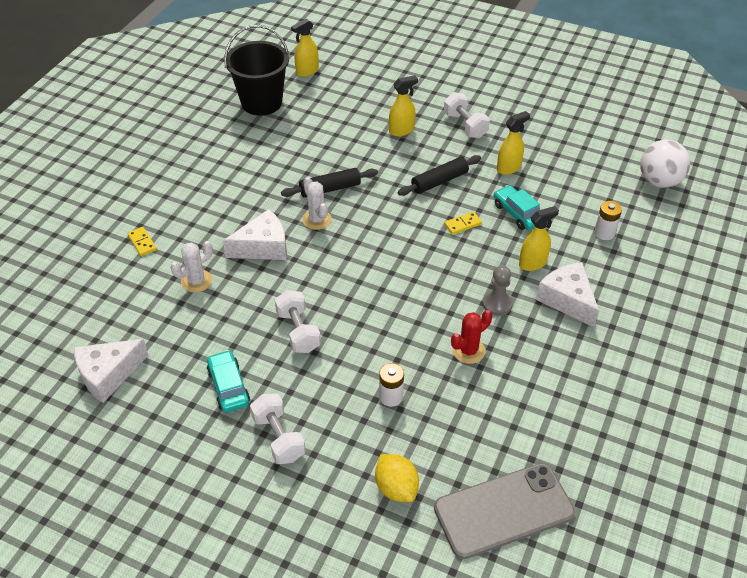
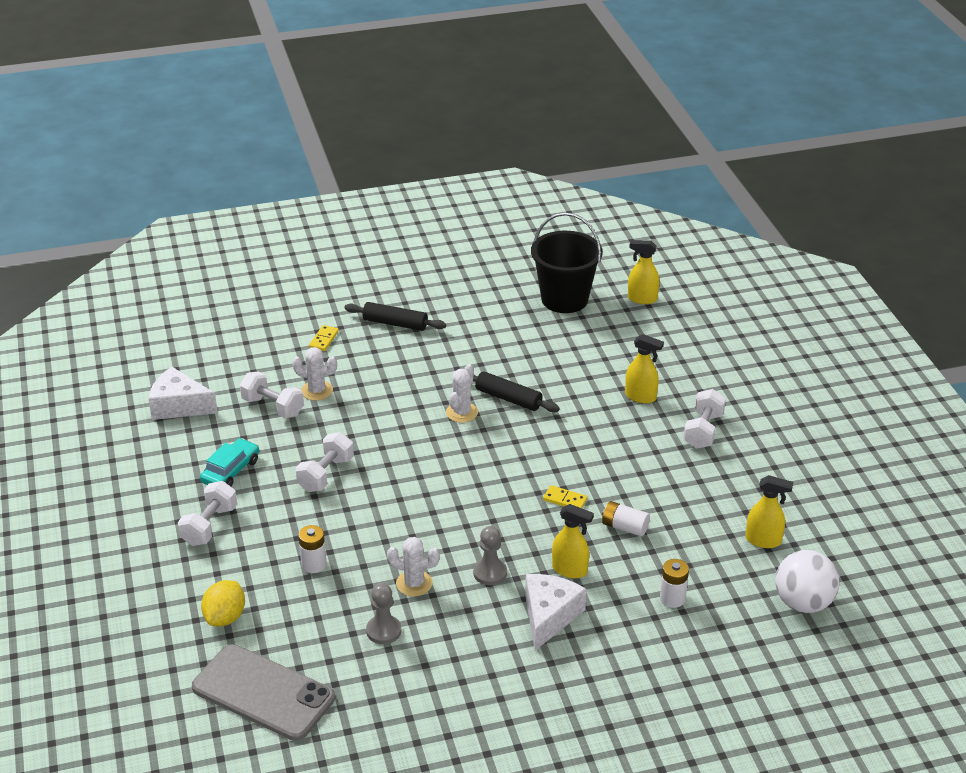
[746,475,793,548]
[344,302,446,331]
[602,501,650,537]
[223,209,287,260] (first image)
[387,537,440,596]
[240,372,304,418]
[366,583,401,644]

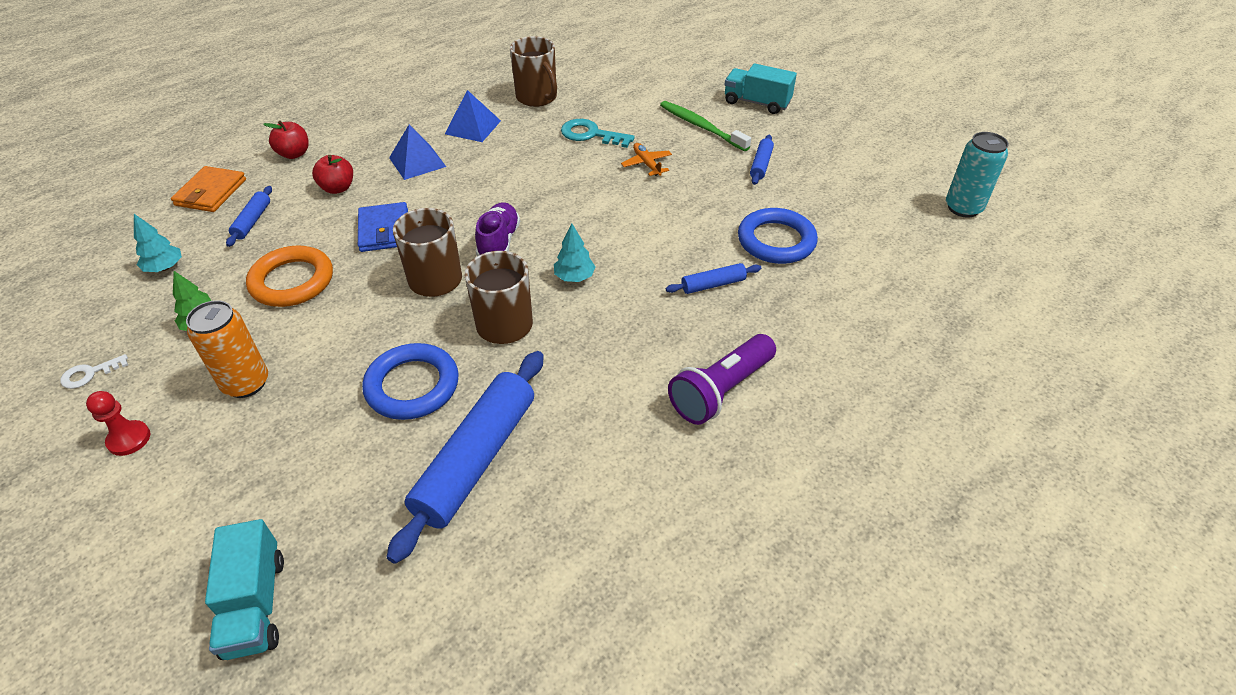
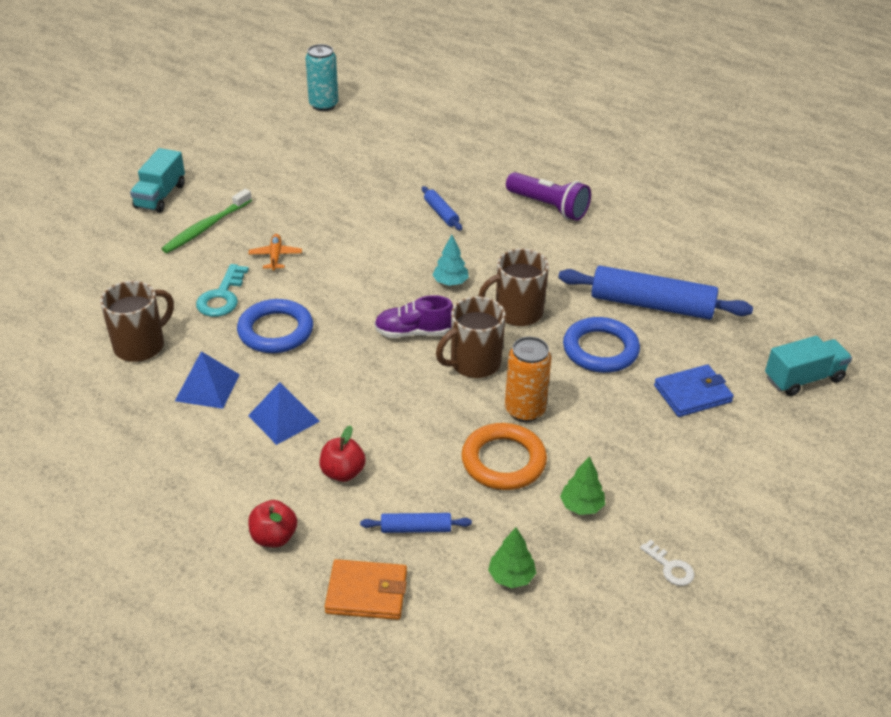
[750,135,774,185] (first image)
[248,234,302,271]
[654,365,734,417]
[237,299,313,353]
[488,527,536,588]
[505,337,552,422]
[86,391,150,456] (first image)

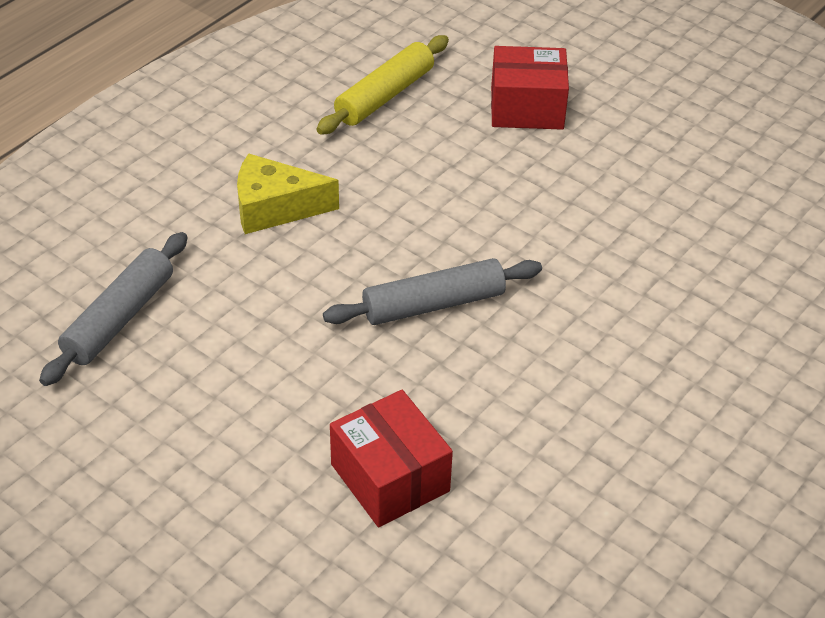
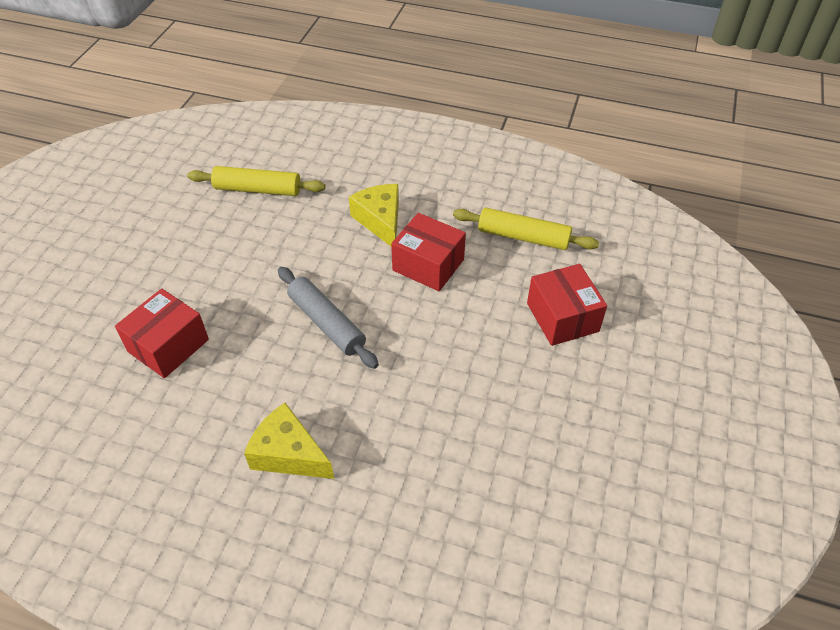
[187,166,325,196]
[391,213,466,291]
[244,403,334,479]

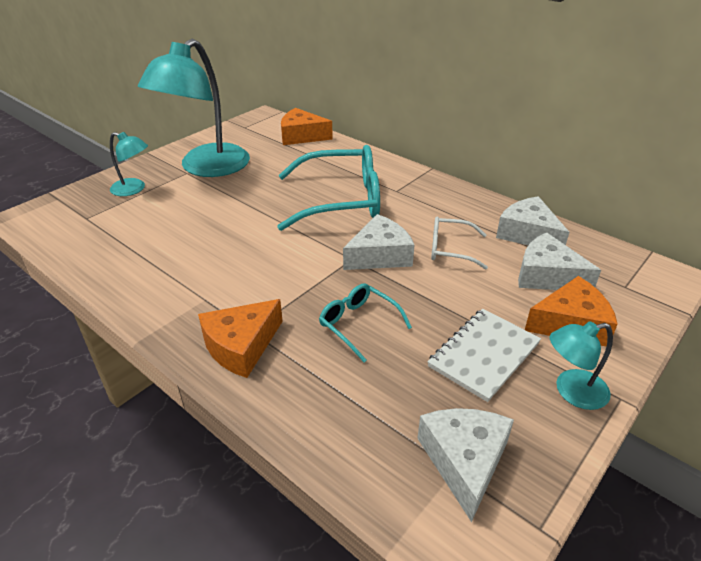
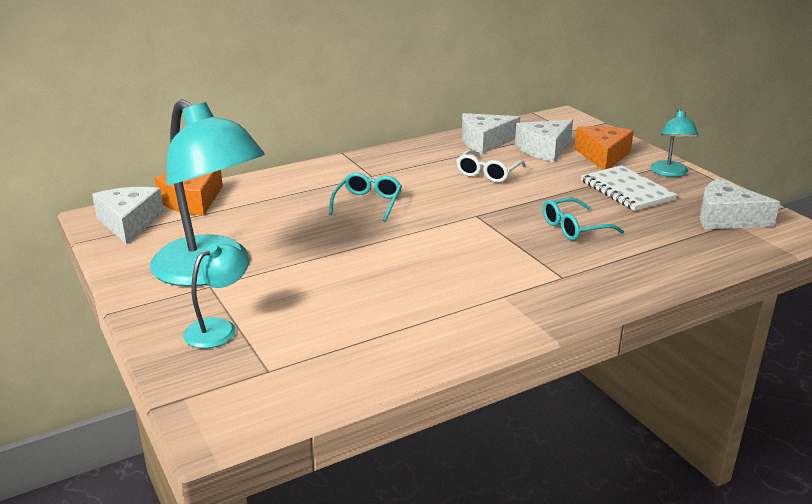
[329,172,402,222]
[92,187,164,244]
[198,299,283,378] (first image)

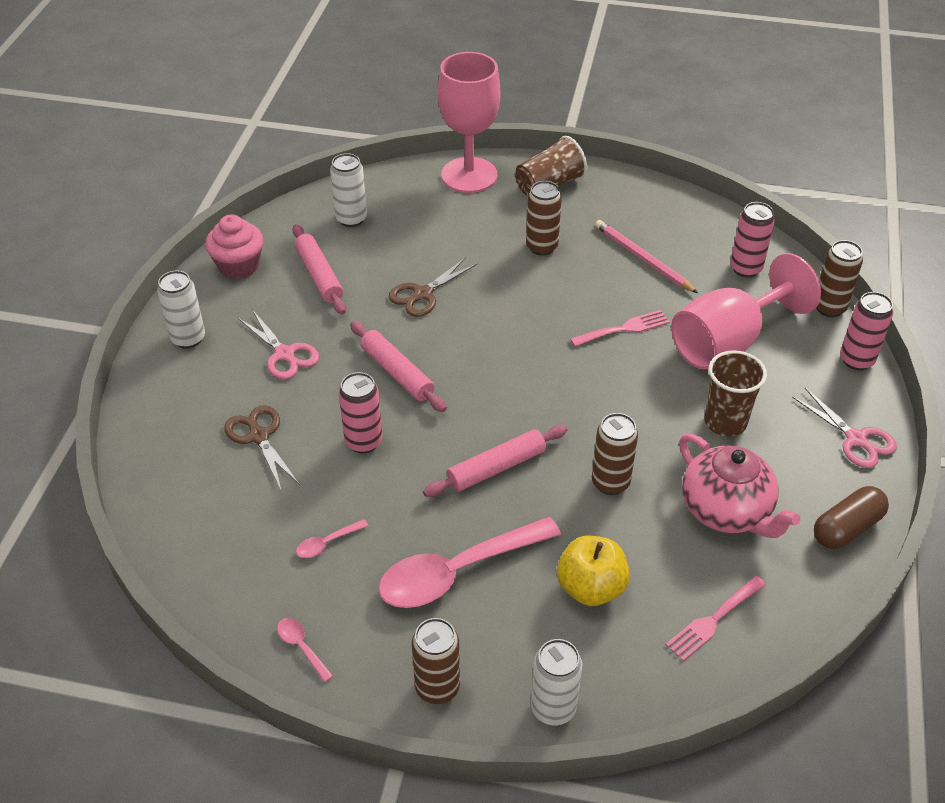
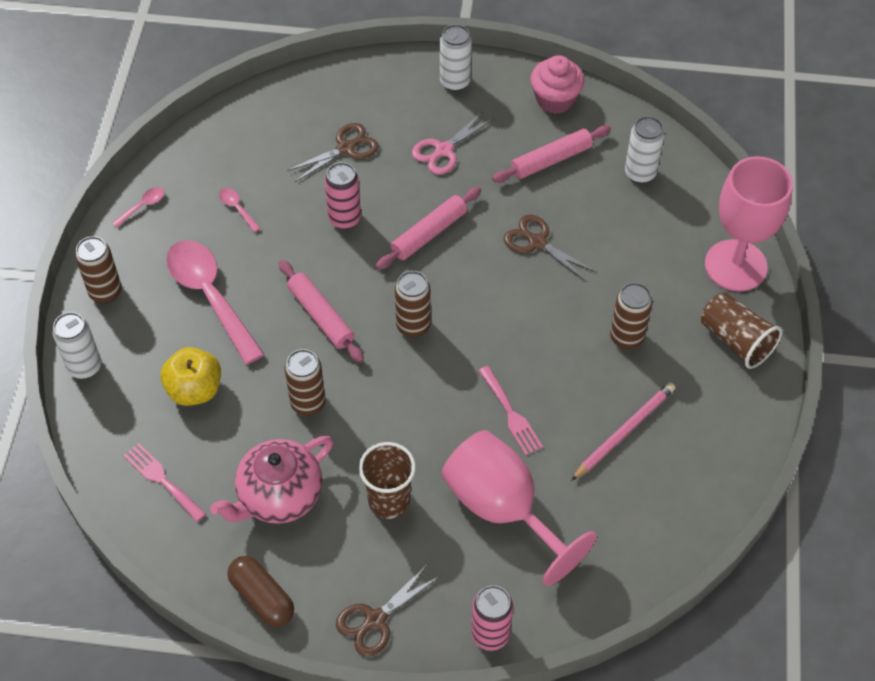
[730,202,775,278] (first image)
[395,271,431,338]
[336,565,440,656]

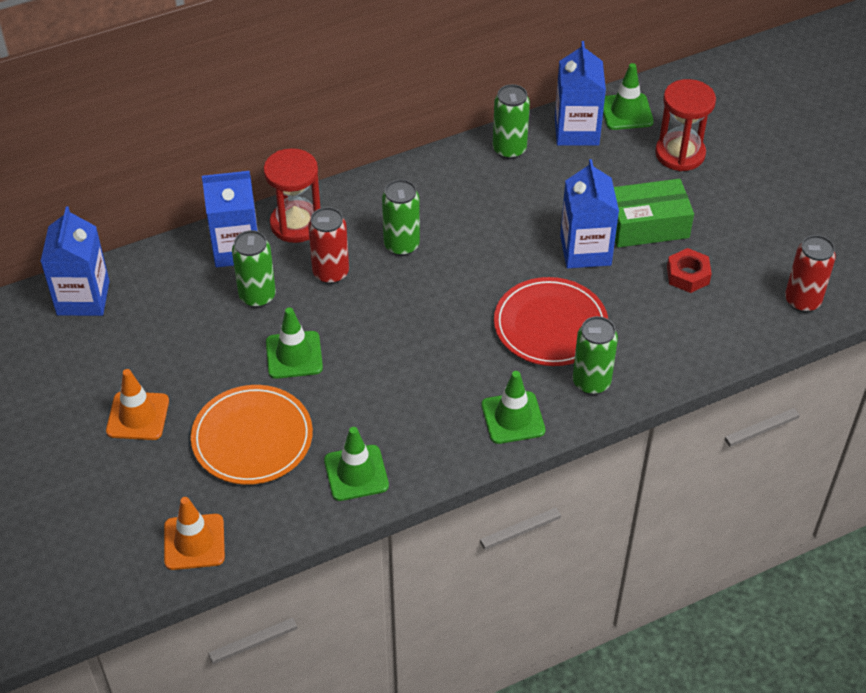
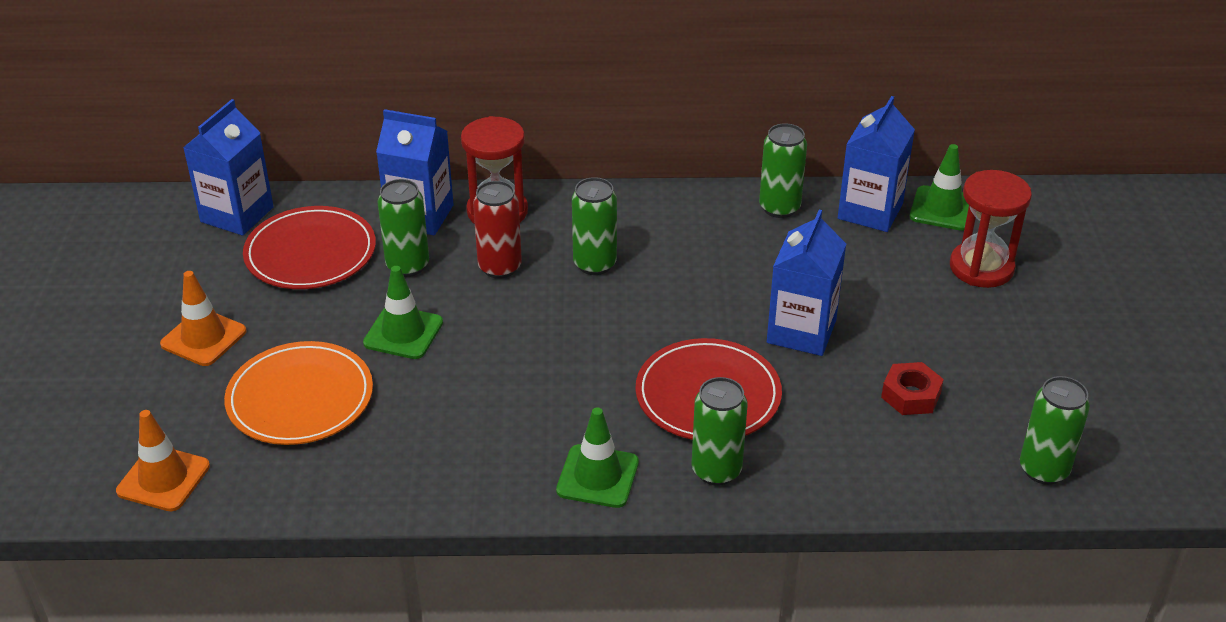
[614,179,694,248] (first image)
[1020,376,1090,485]
[324,427,389,501] (first image)
[243,206,376,289]

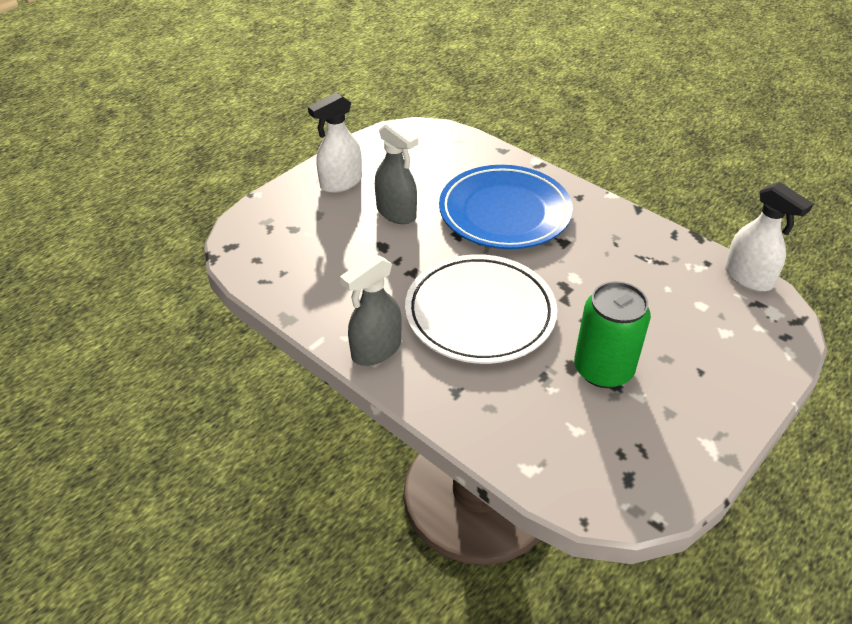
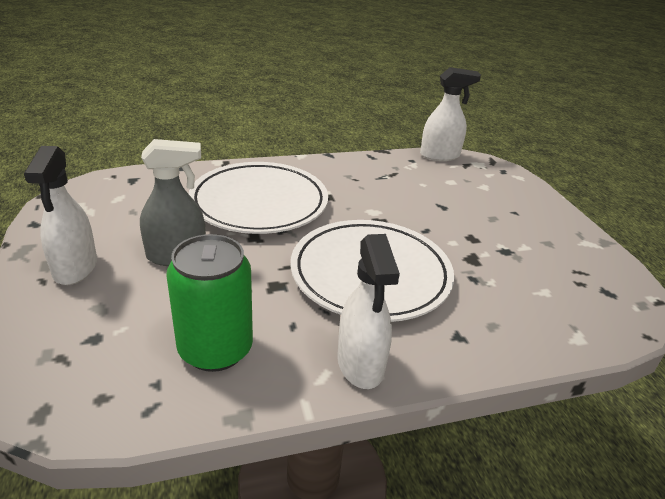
[189,162,328,234]
[337,234,400,389]
[166,234,253,372]

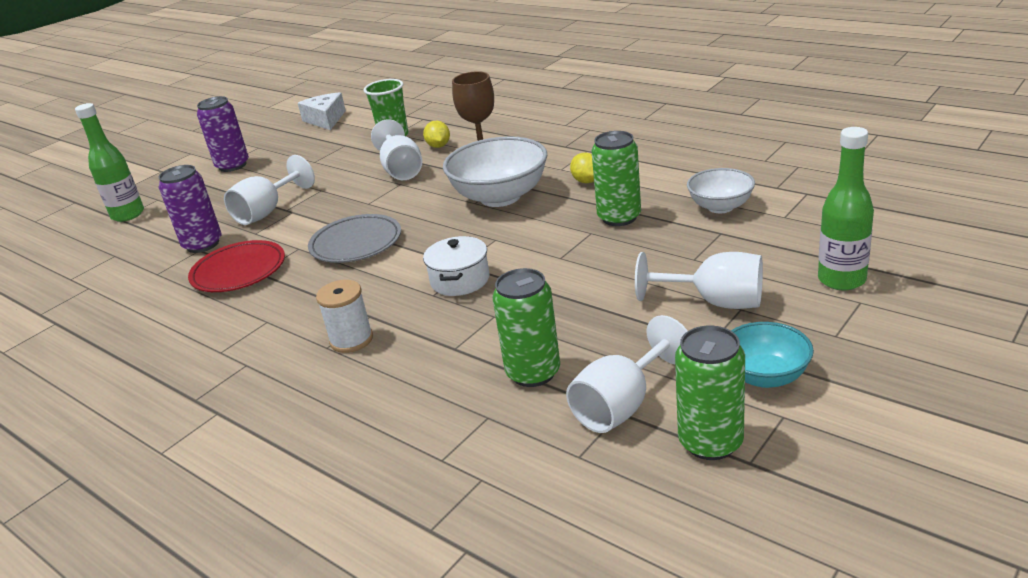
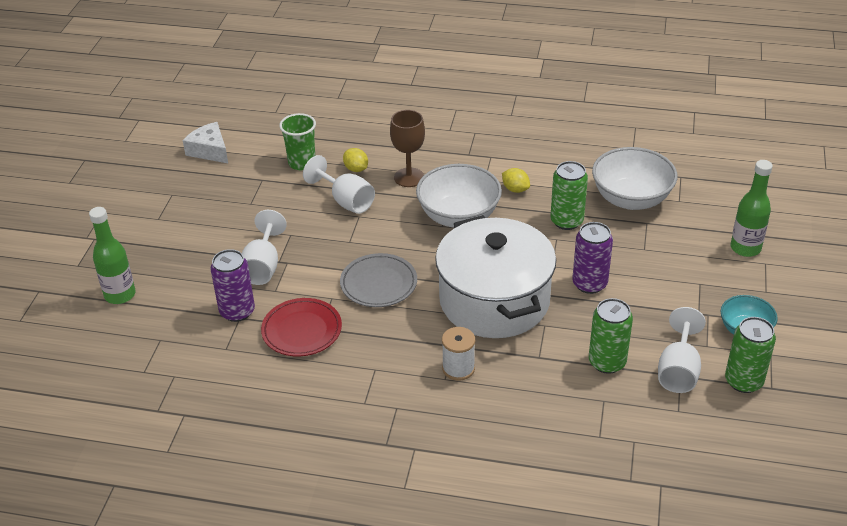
[572,222,613,294]
[592,147,678,210]
[435,215,556,338]
[635,252,763,309] (first image)

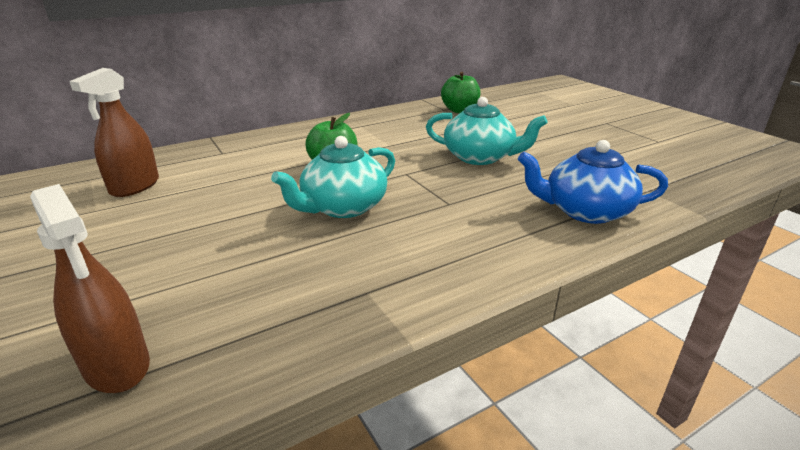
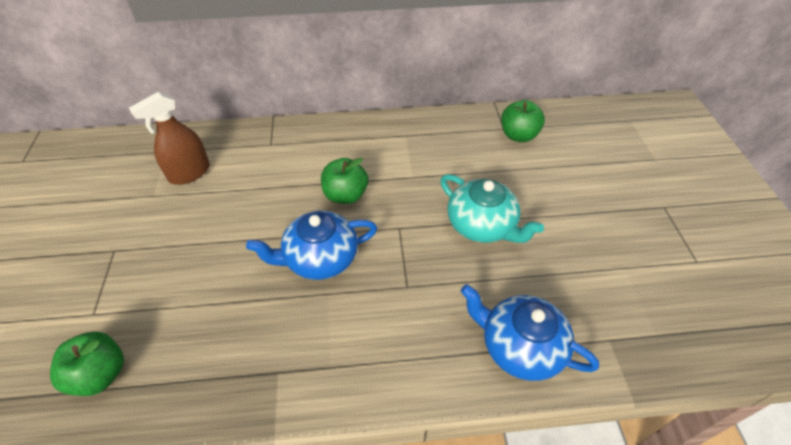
[246,211,377,280]
[50,331,124,396]

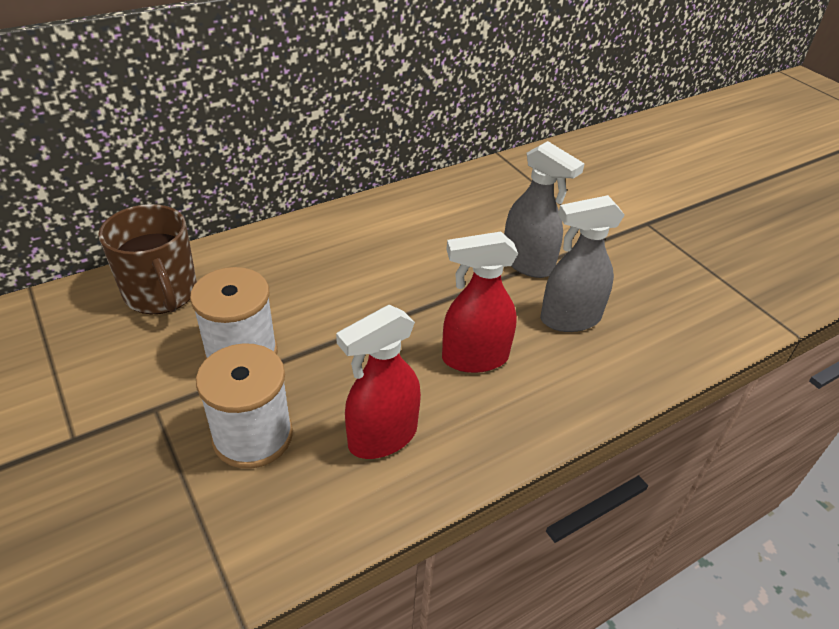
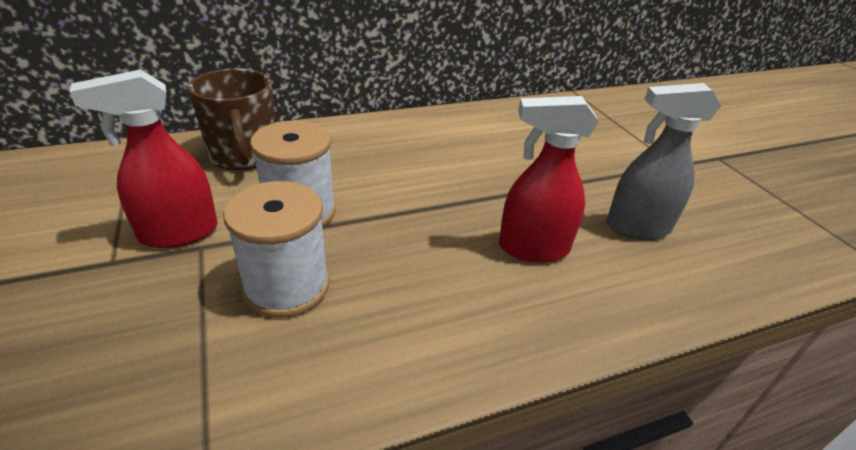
[504,141,585,278] (first image)
[69,69,218,248]

